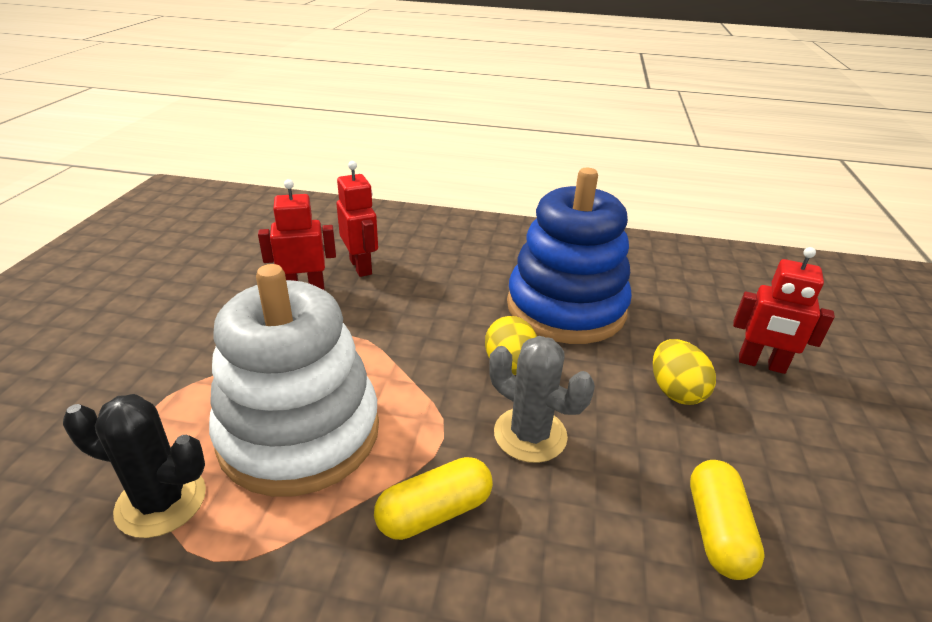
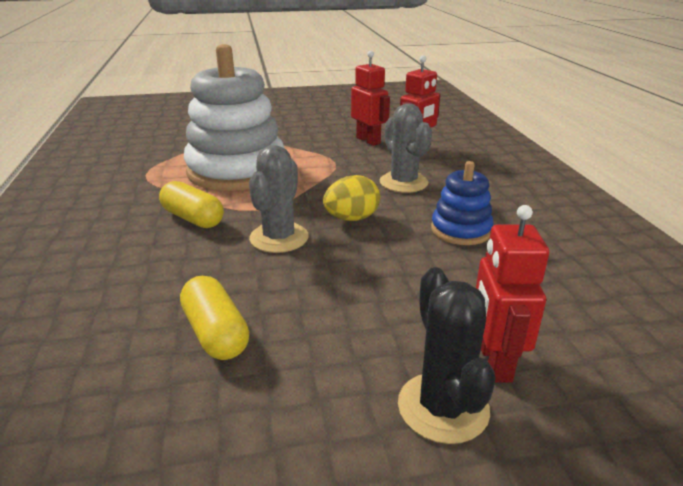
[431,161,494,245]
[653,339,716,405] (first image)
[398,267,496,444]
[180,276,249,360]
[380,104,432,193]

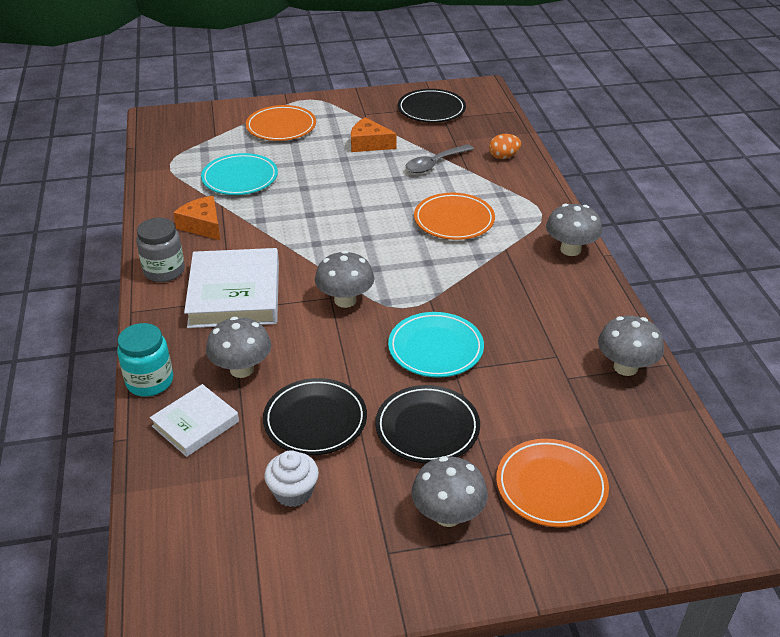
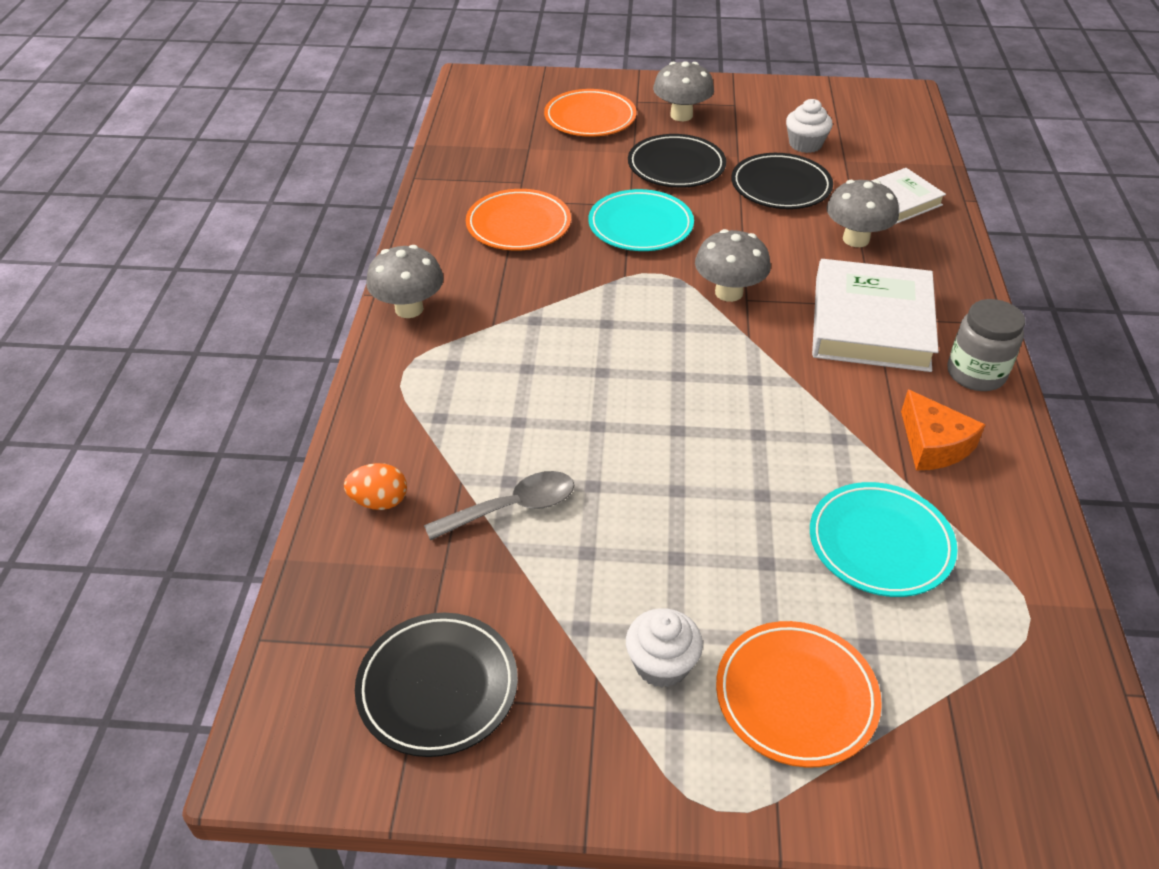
[351,117,396,152] (first image)
[466,189,571,251]
[598,316,664,376] (first image)
[117,323,173,397] (first image)
[626,608,703,688]

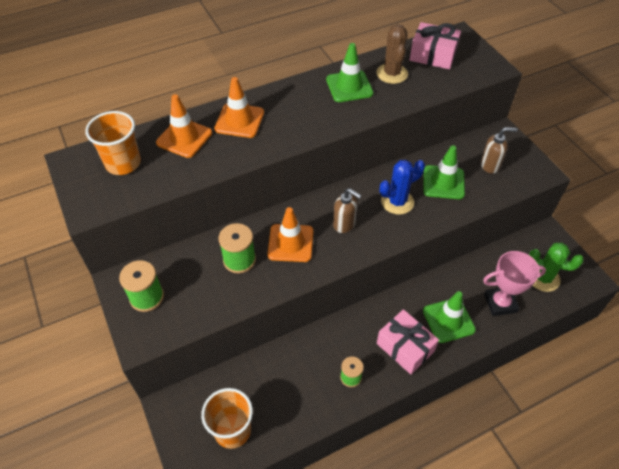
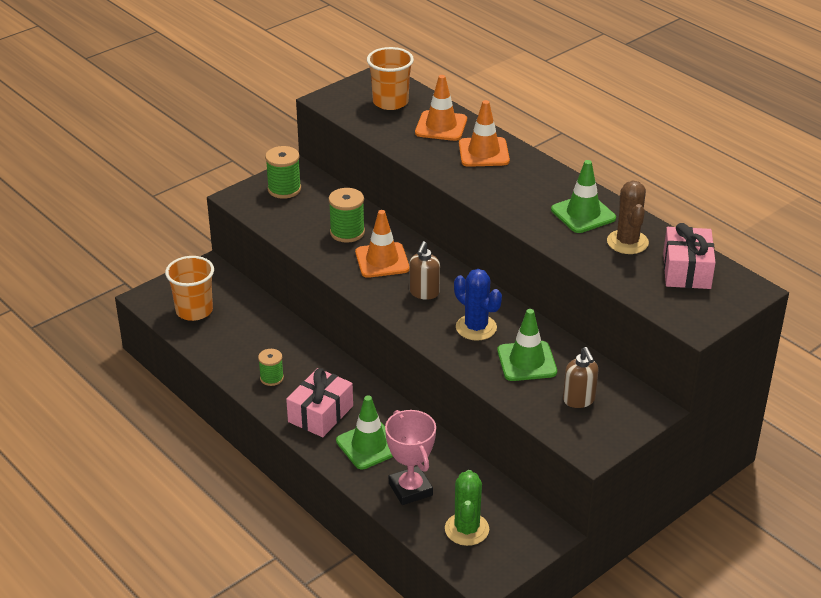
[607,181,649,254]

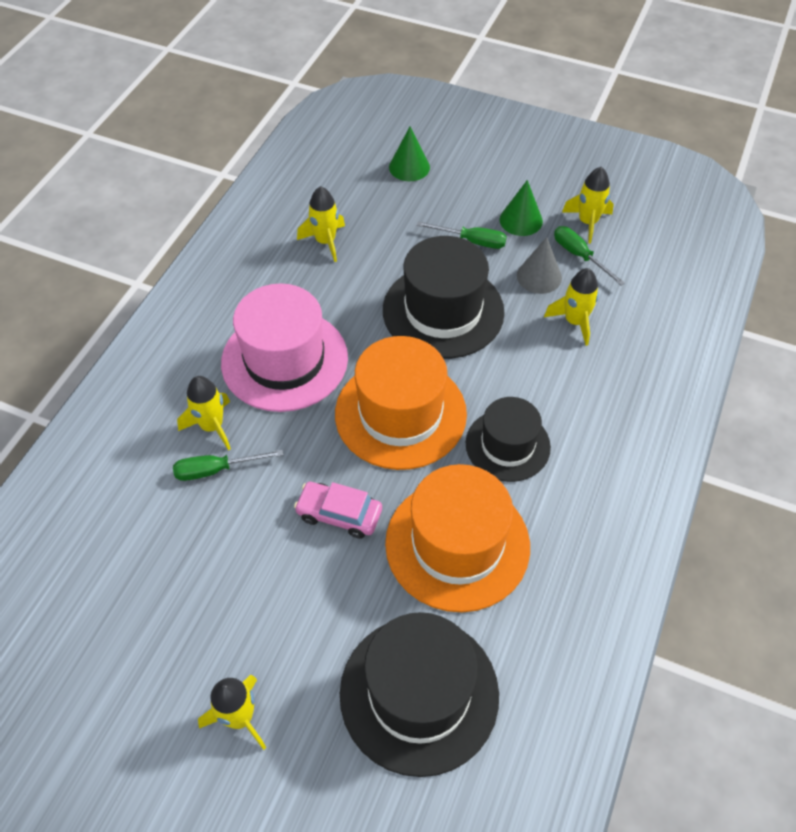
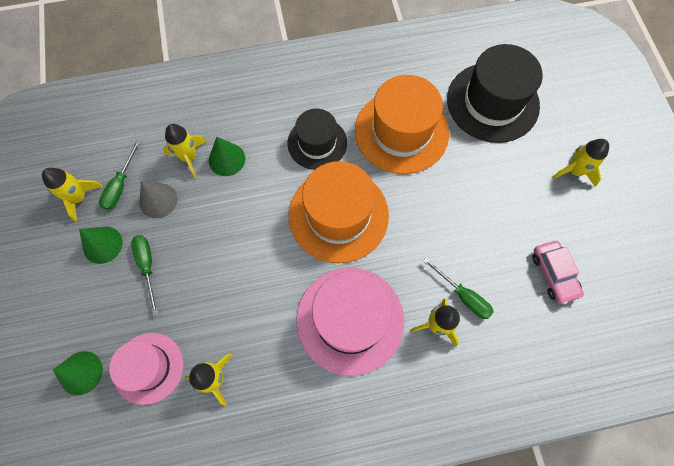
[383,236,505,359] (first image)
[532,241,584,304]
[209,137,245,176]
[109,333,183,405]

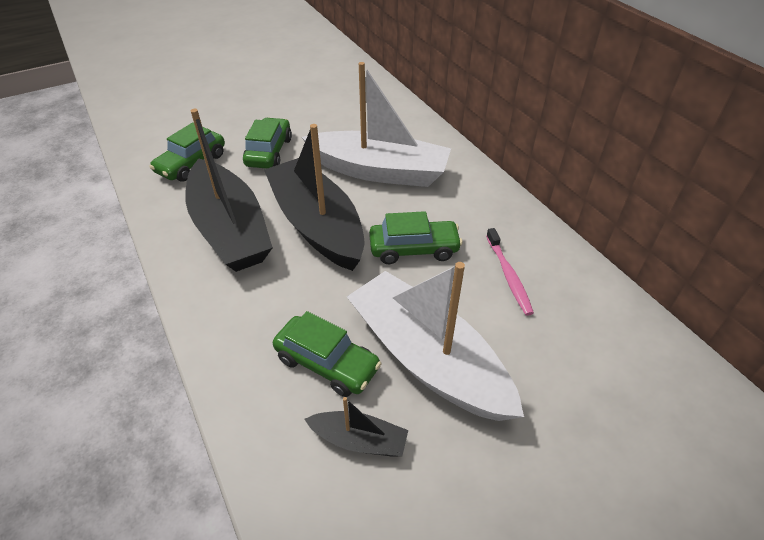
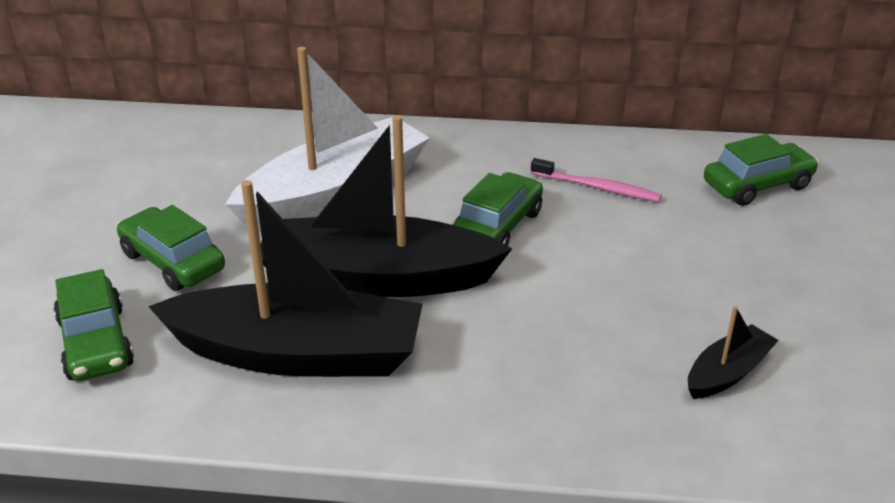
[347,262,524,421] (first image)
[704,134,819,206]

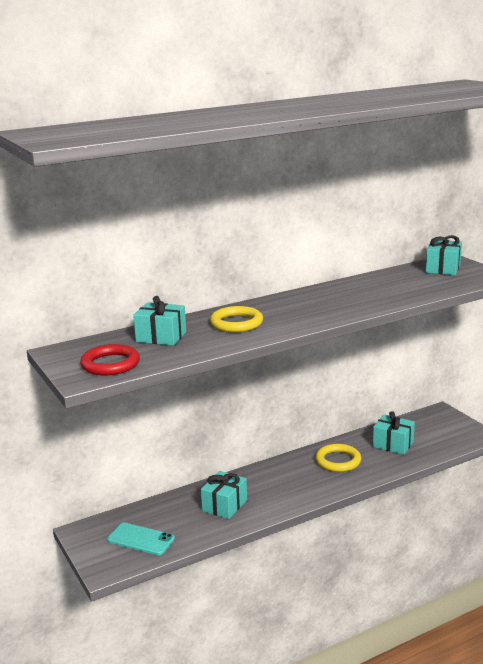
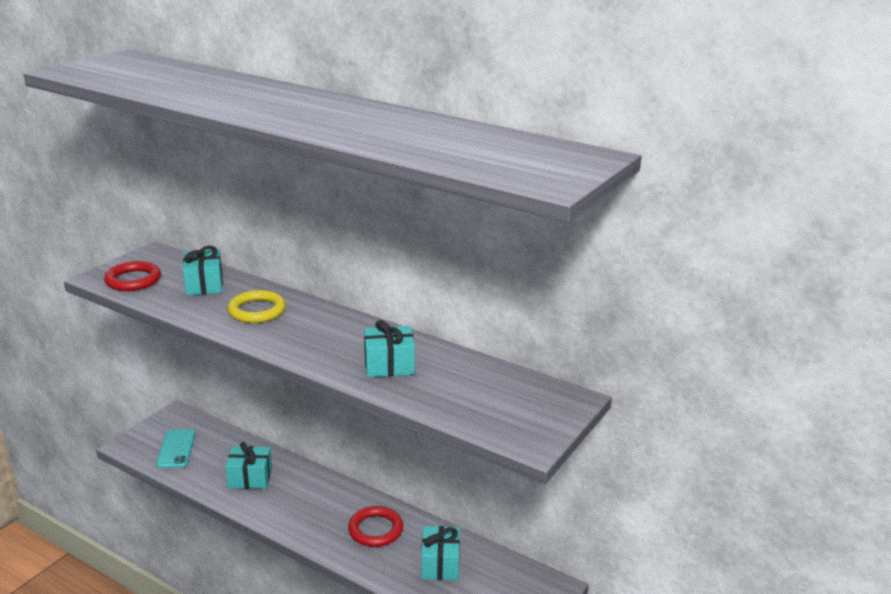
[364,320,415,377]
[348,506,403,547]

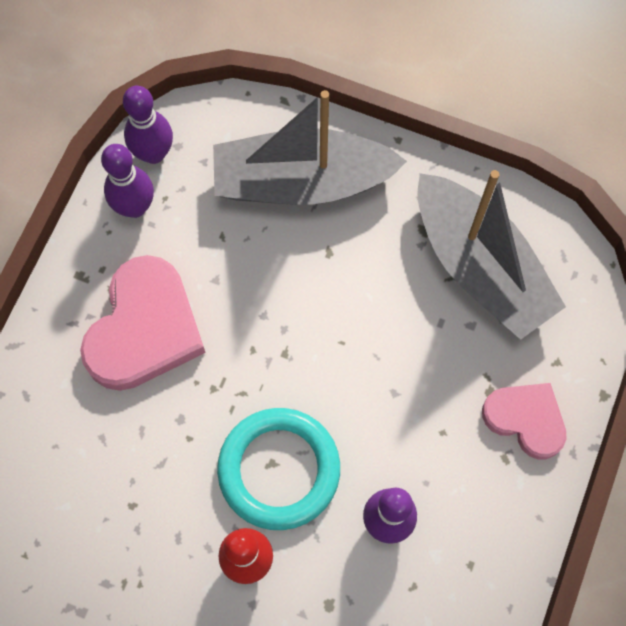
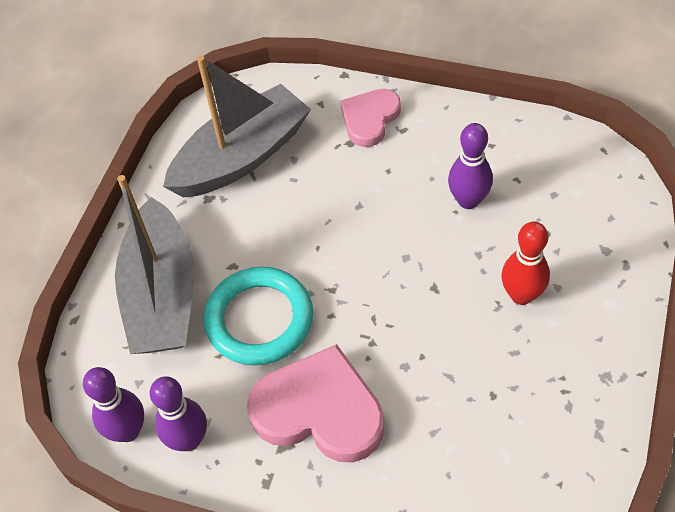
[204,267,313,366]

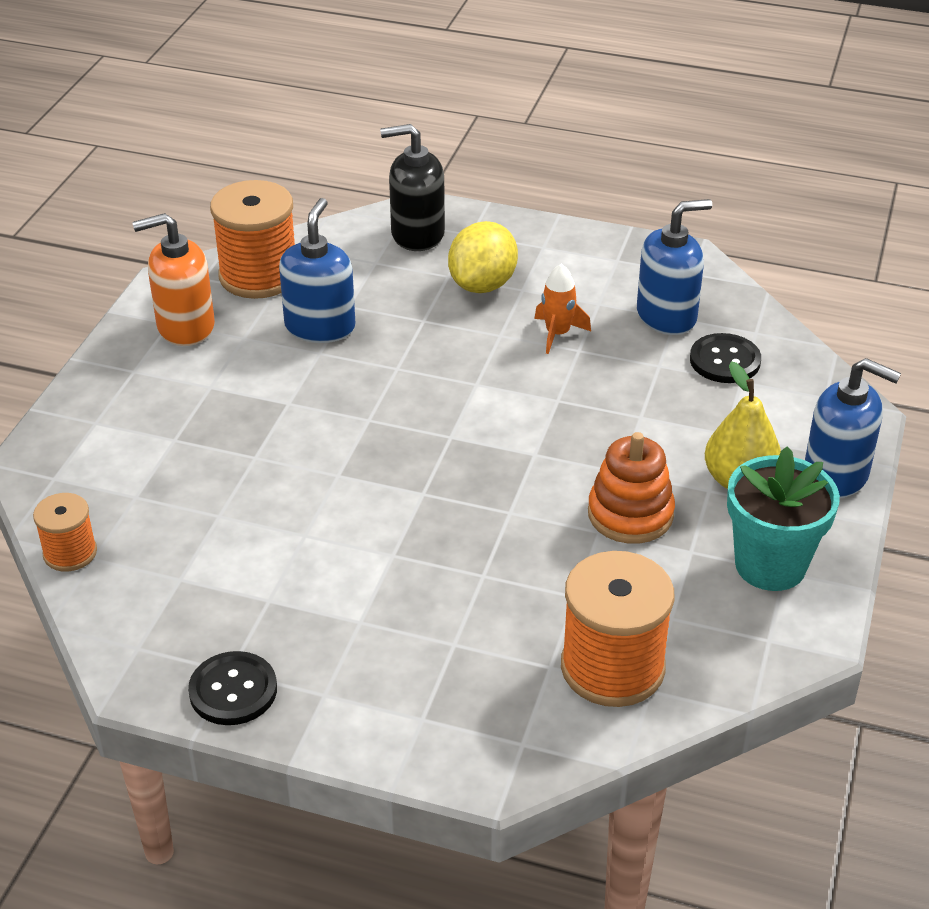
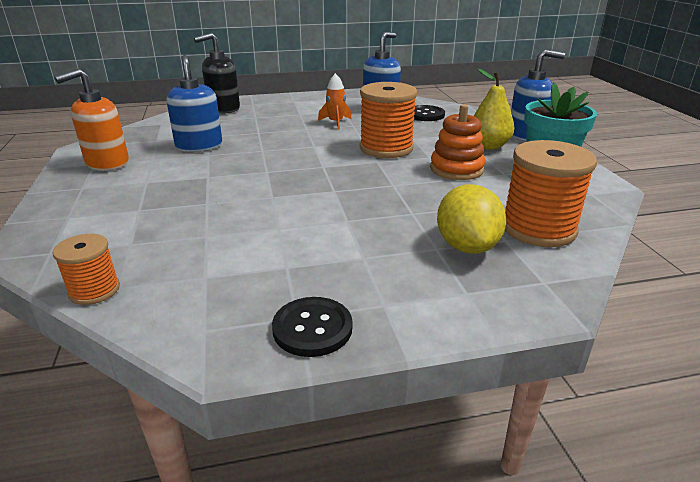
[359,82,417,158]
[437,184,506,254]

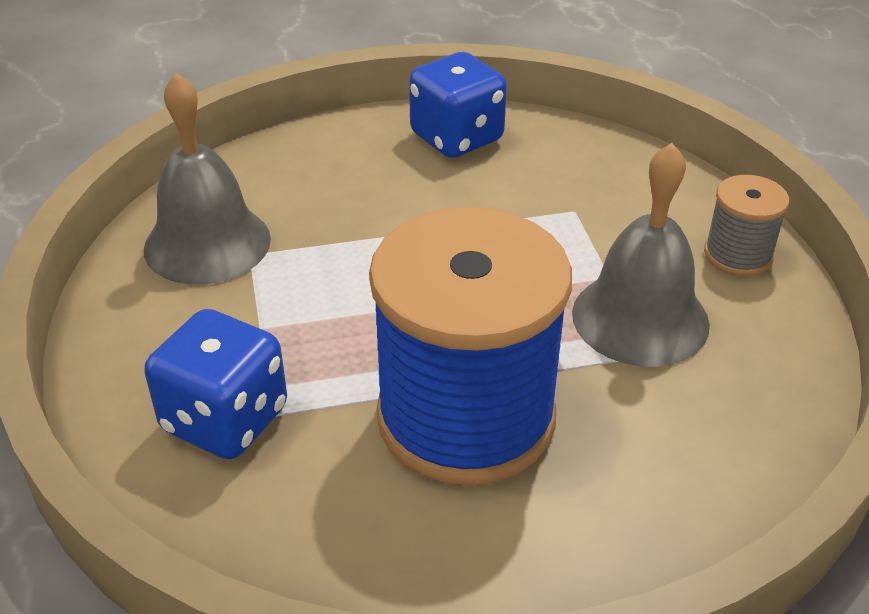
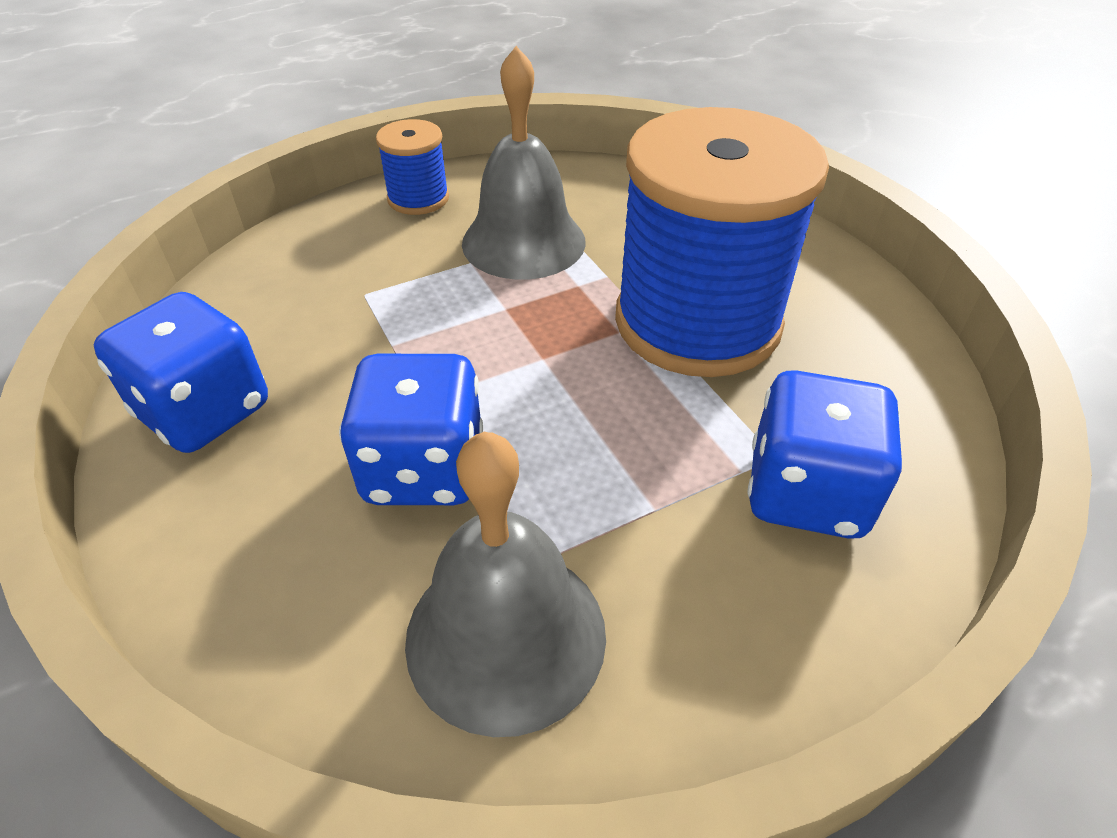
[376,119,449,215]
[339,354,483,505]

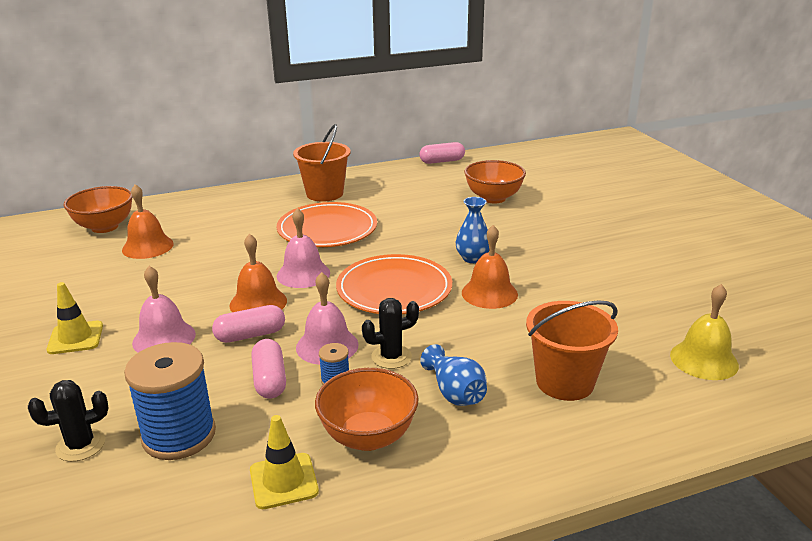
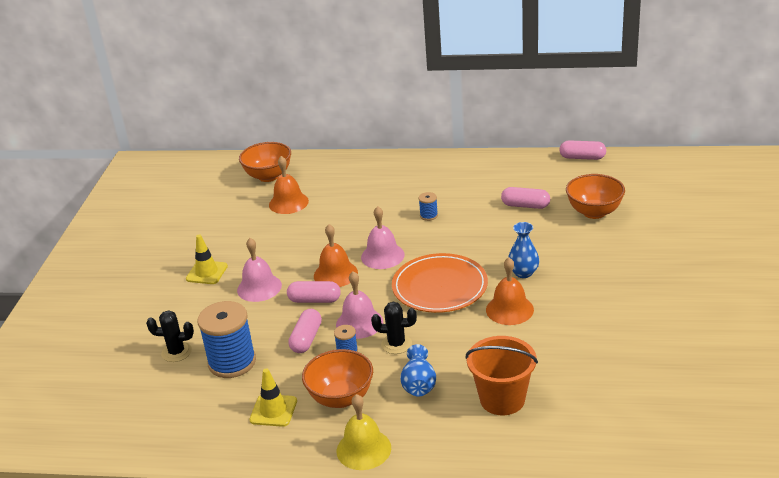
[293,124,351,202] (first image)
[419,192,438,221]
[337,394,391,470]
[501,187,550,209]

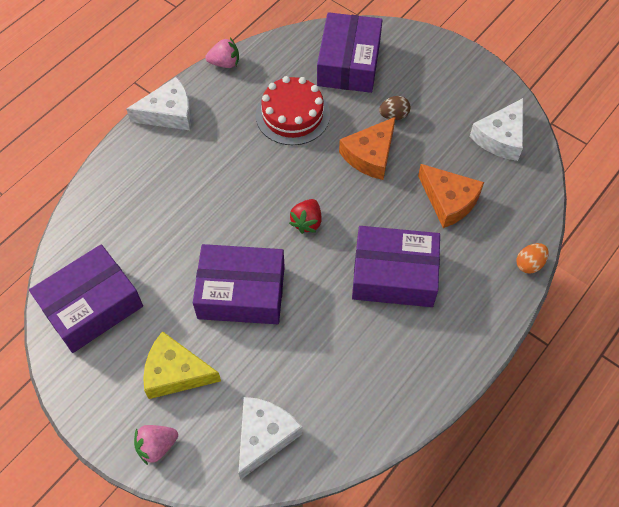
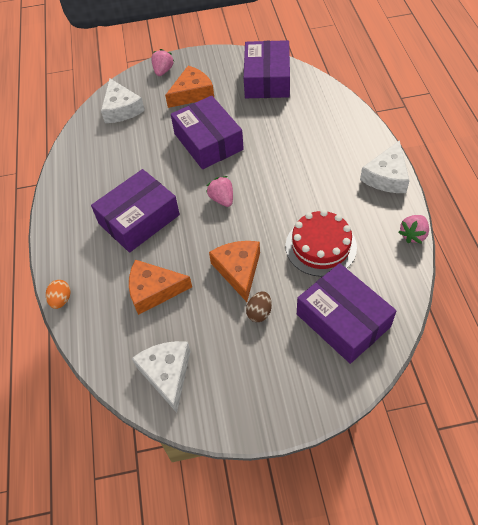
[206,176,233,207]
[171,96,244,169]
[165,66,214,108]

